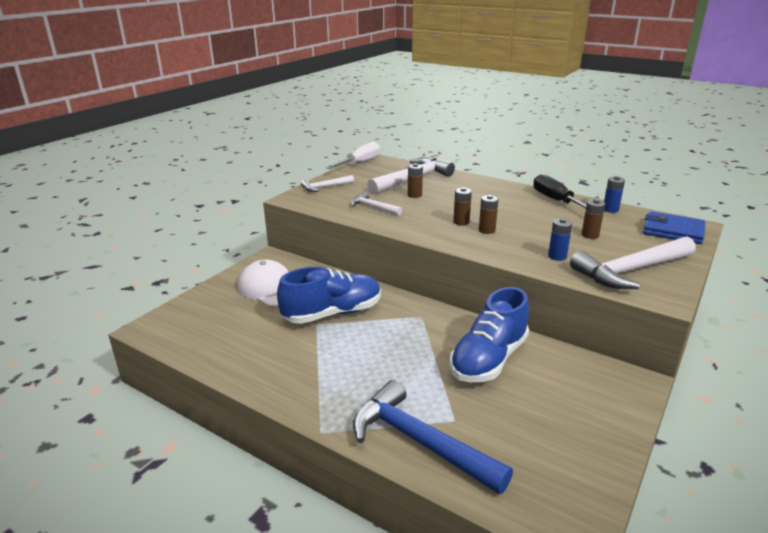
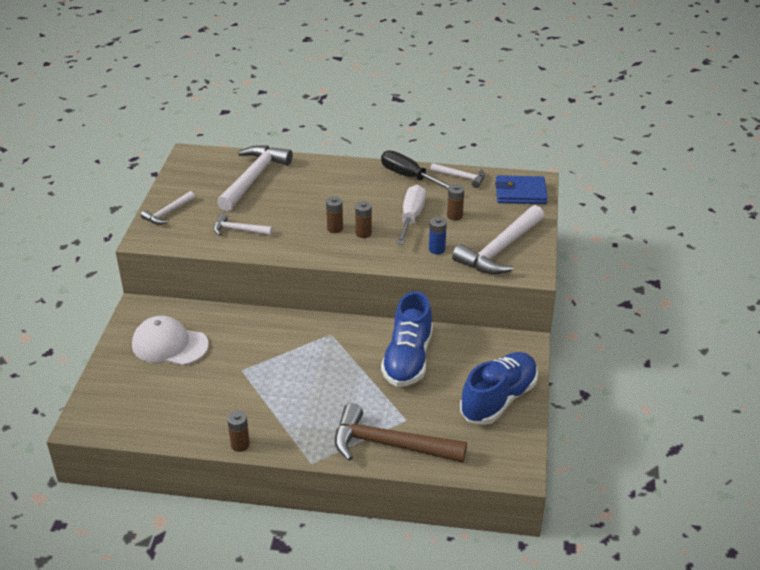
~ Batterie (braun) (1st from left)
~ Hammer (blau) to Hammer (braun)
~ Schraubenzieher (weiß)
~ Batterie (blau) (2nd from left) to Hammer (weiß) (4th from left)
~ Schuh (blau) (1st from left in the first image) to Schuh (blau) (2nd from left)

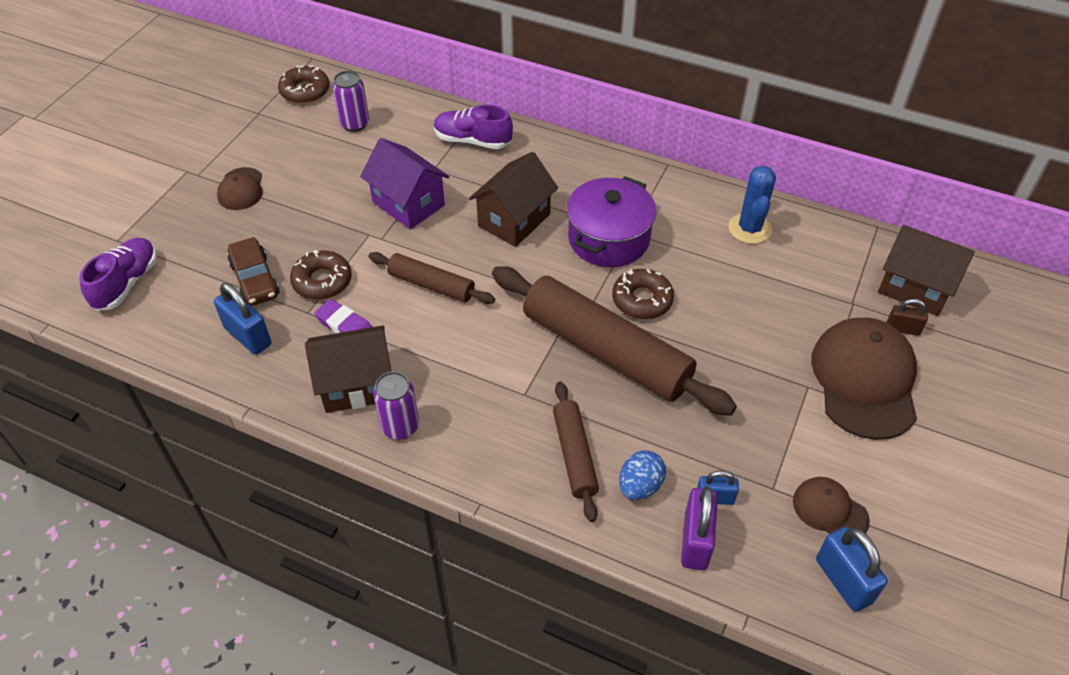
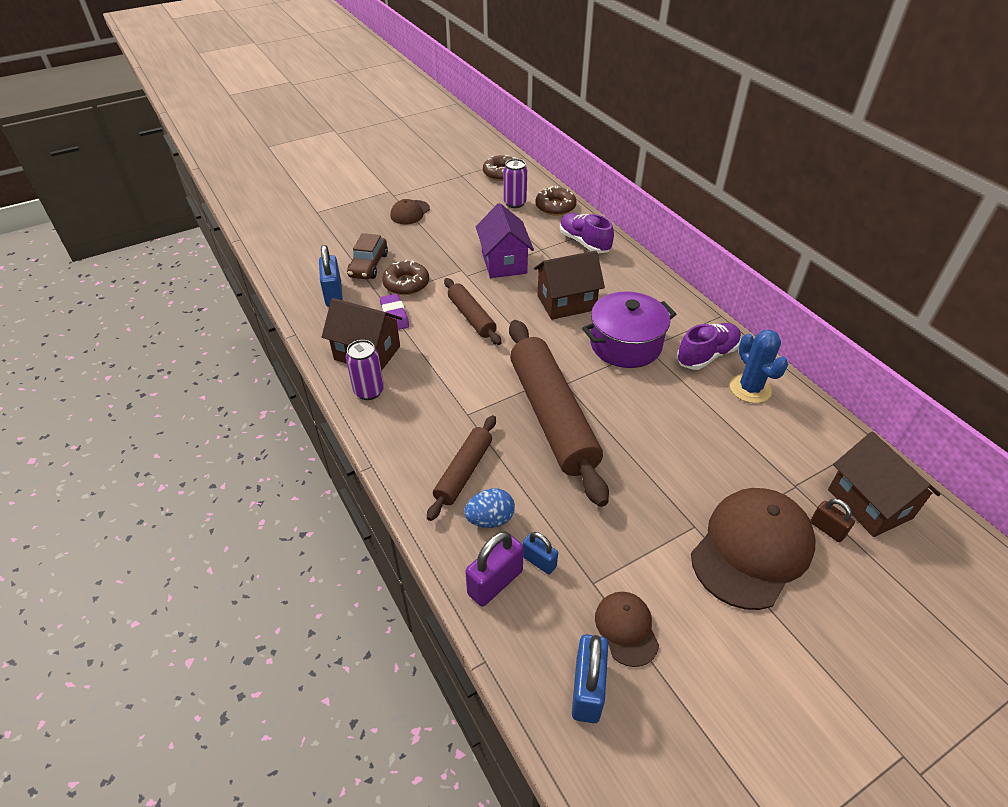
~ Donut (braun) (3rd from left)
~ Schuh (lila) (1st from left in the first image) to Schuh (lila) (2nd from left)
~ Kaktus (blau) 60 degrees counterclockwise

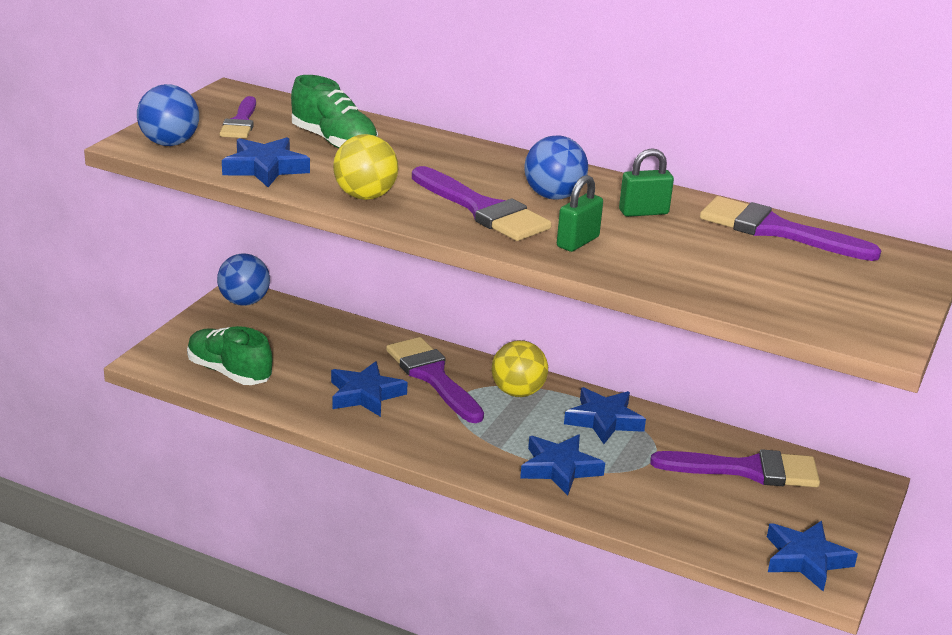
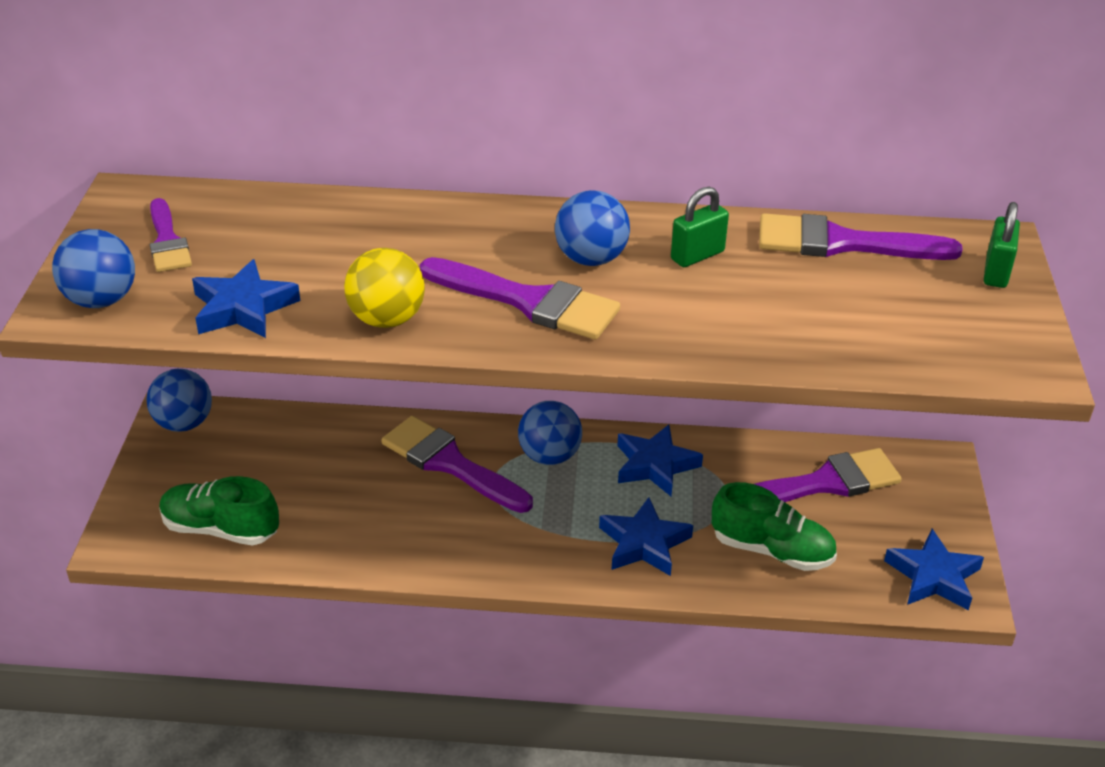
~ Ball (gelb) (2nd from left) to Ball (blau) (3rd from left)
~ Schuh (grün) (2nd from left)
~ Vorhängeschloss (grün) (1st from left in the first image) to Vorhängeschloss (grün) (2nd from left)
- Stern (blau) (2nd from left)

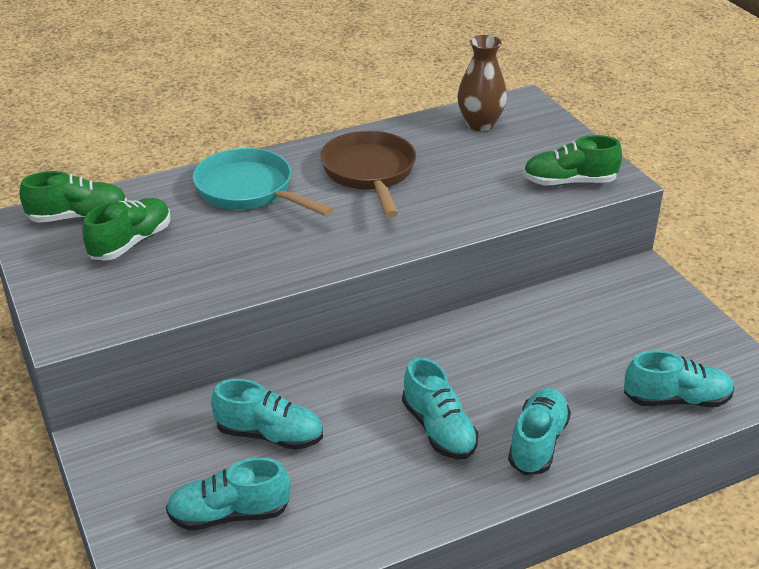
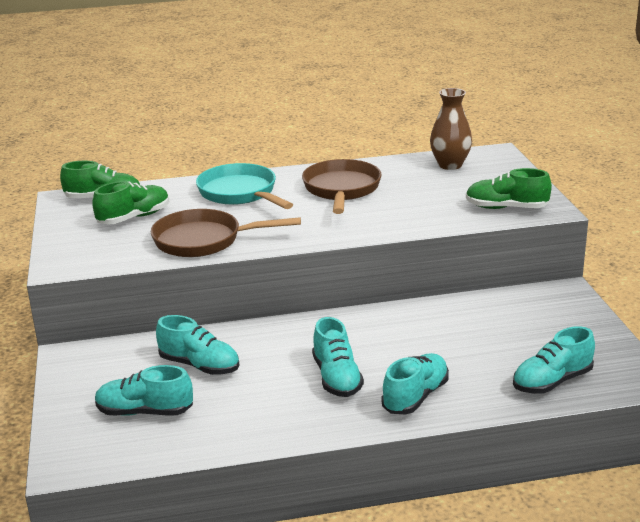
+ Pfanne (braun) (1st from left)
~ Schuh (türkis) (5th from left) 135 degrees clockwise

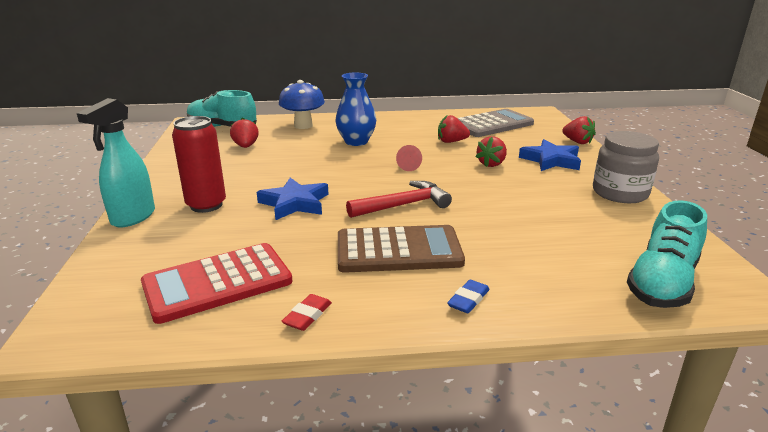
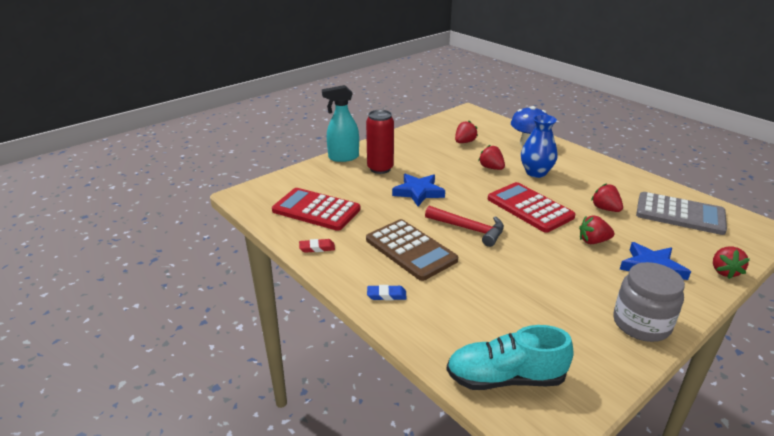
+ Erdbeere (rot) (2nd from left)
~ Kegel (rot) to Taschenrechner (rot) (2nd from left)
- Schuh (türkis) (1st from left)

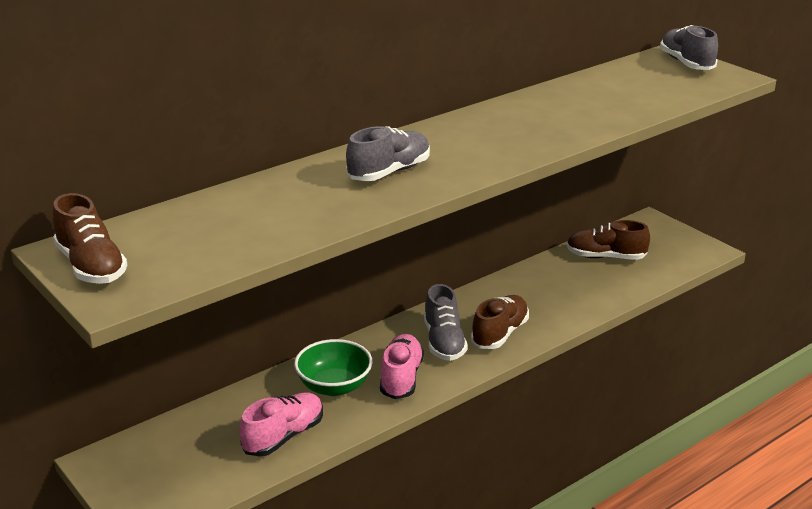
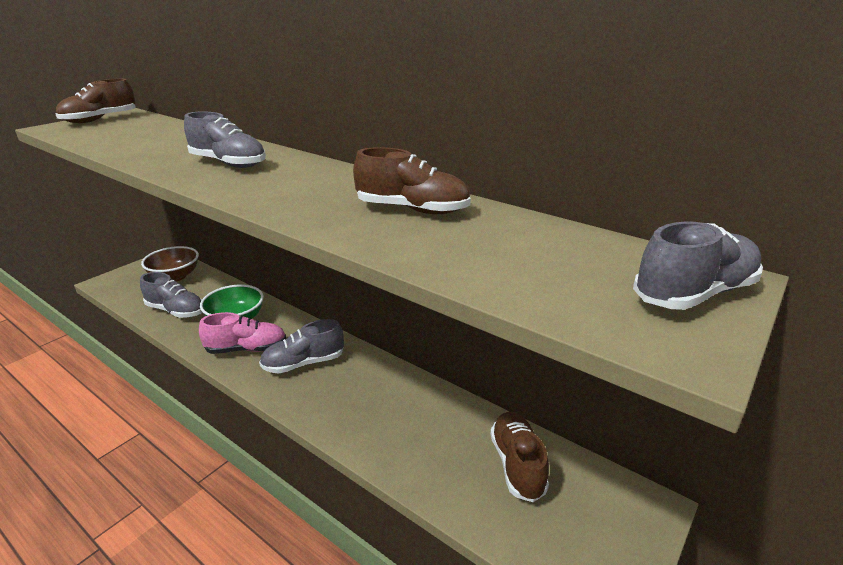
~ Schuh (rosa) (1st from left) to Schuh (grau) (1st from left)
+ Schüssel (braun)
~ Schuh (braun) (2nd from left)

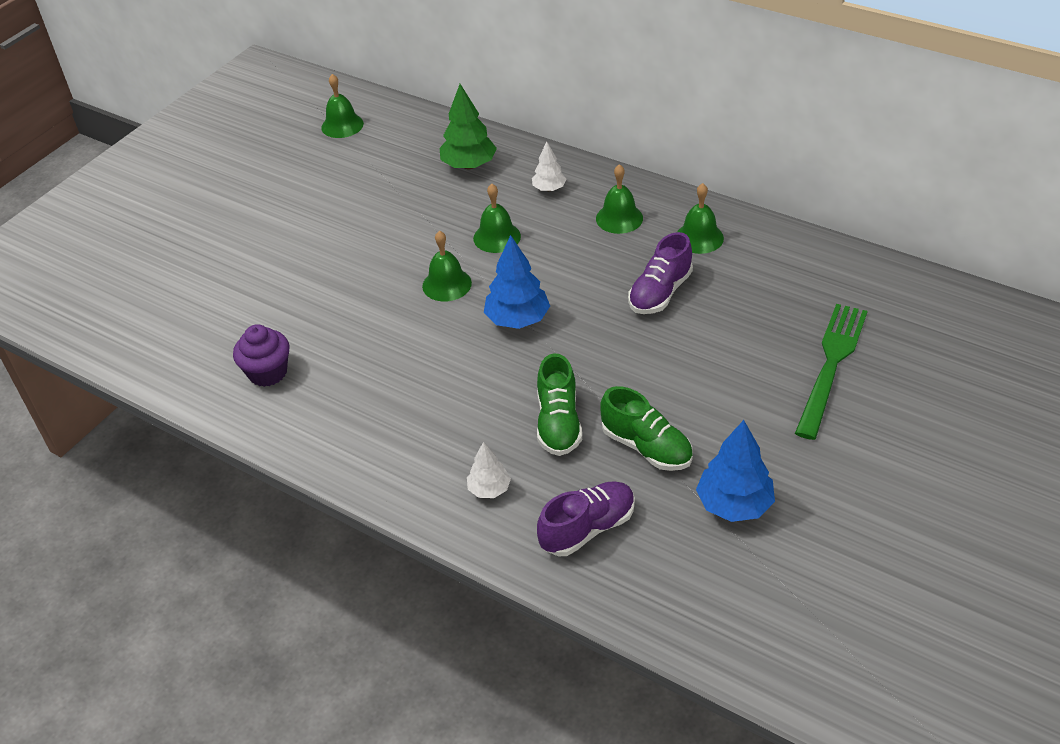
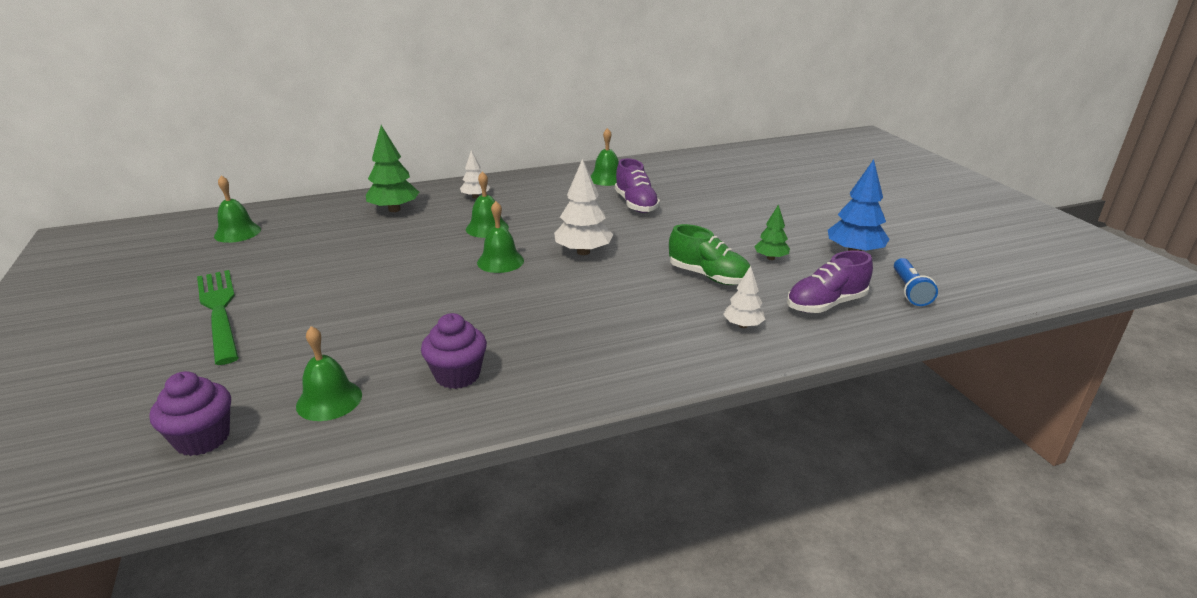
+ Muffin (lila) (1st from left)
~ Gabel (grün)
~ Glocke (grün) (4th from left in the first image) to Glocke (grün) (2nd from left)
~ Baum (blau) (1st from left) to Baum (weiß) (2nd from left)
~ Schuh (grün) (2nd from left) to Baum (grün) (2nd from left)
~ Schuh (lila) (1st from left in the first image) 120 degrees counterclockwise
+ Taschenlampe (blau)

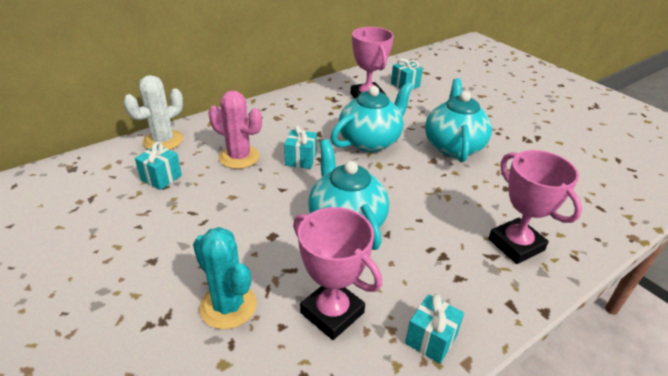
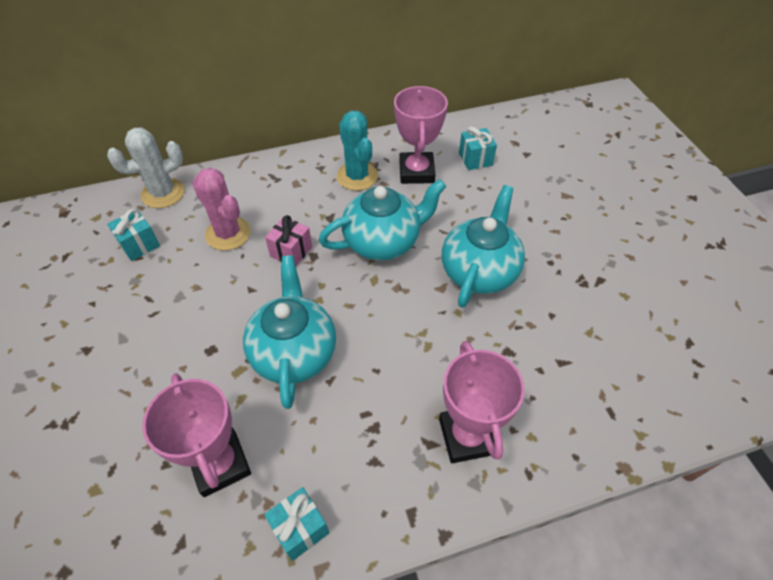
~ Geschenk (türkis) (2nd from left) to Geschenk (rosa)
~ Kaktus (türkis)

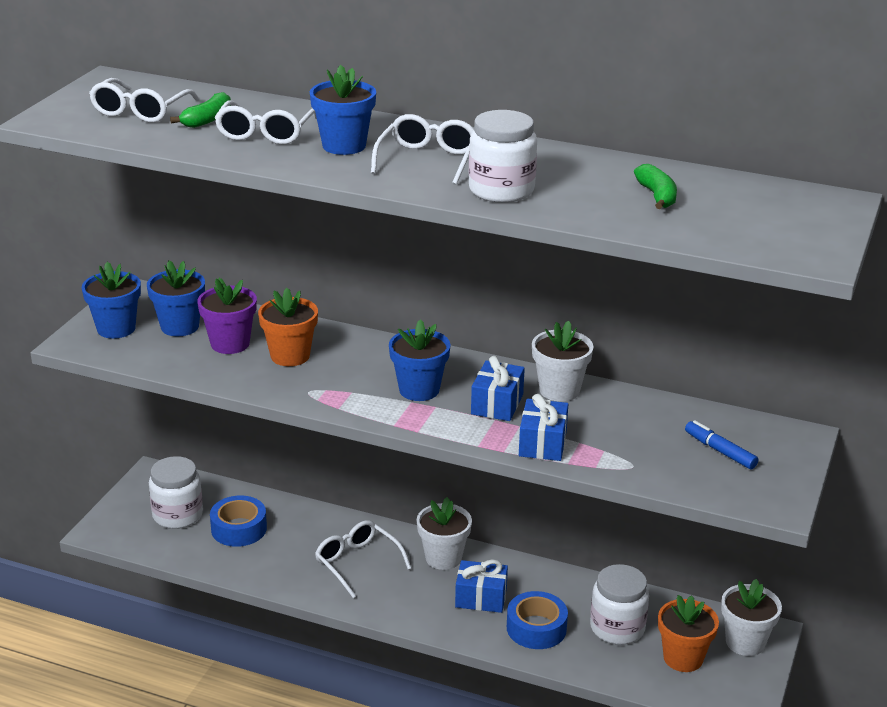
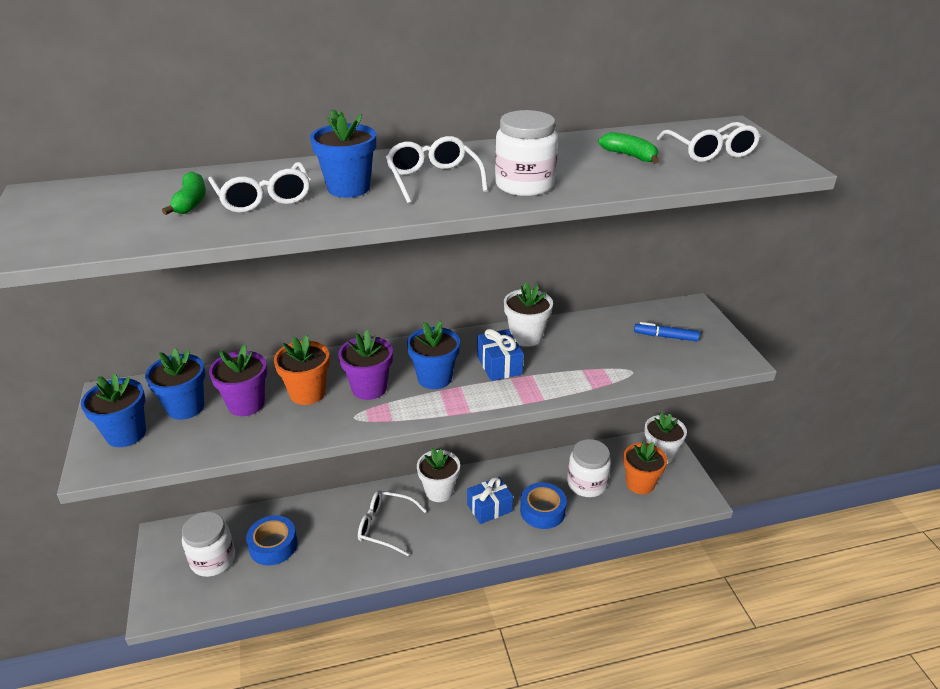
+ Blumentopf (lila) (2nd from left)
~ Brille (weiß) (1st from left in the first image) to Brille (weiß) (4th from left)
- Geschenk (blau) (3rd from left)

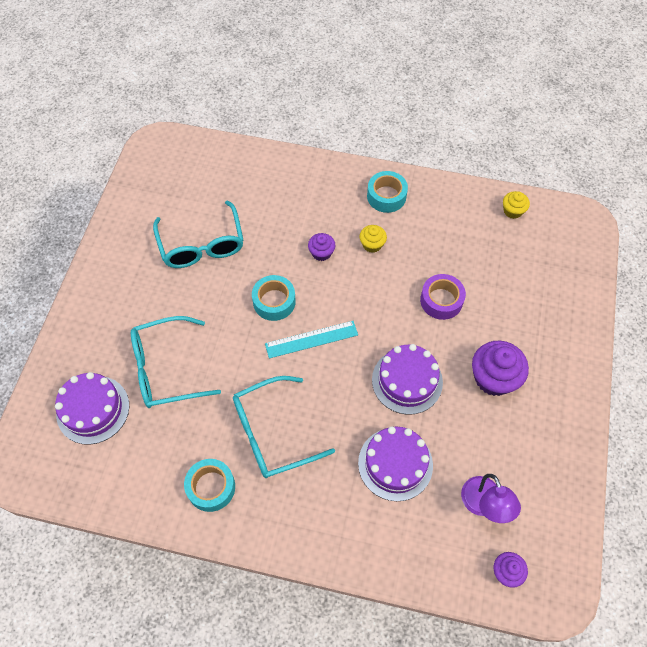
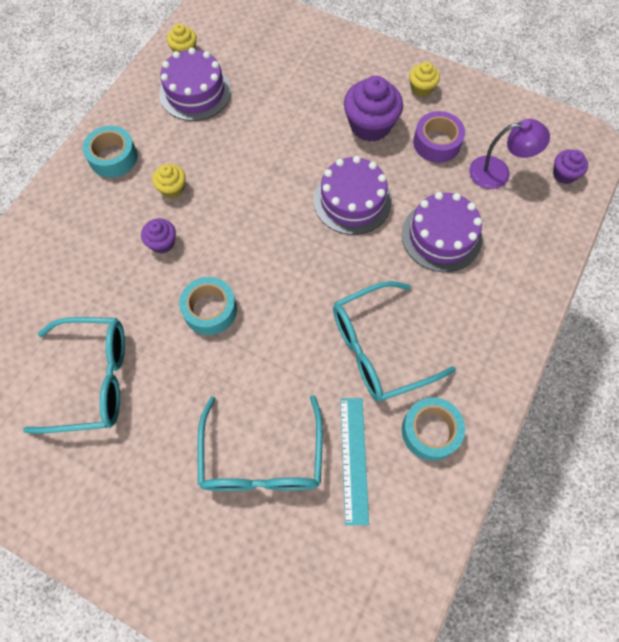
~ Kuchen (lila) (1st from left)
~ Brille (türkis) (3rd from left) 75 degrees clockwise
~ Lineal (türkis)
+ Muffin (gelb) (3rd from left)
~ Klebeband (lila)

